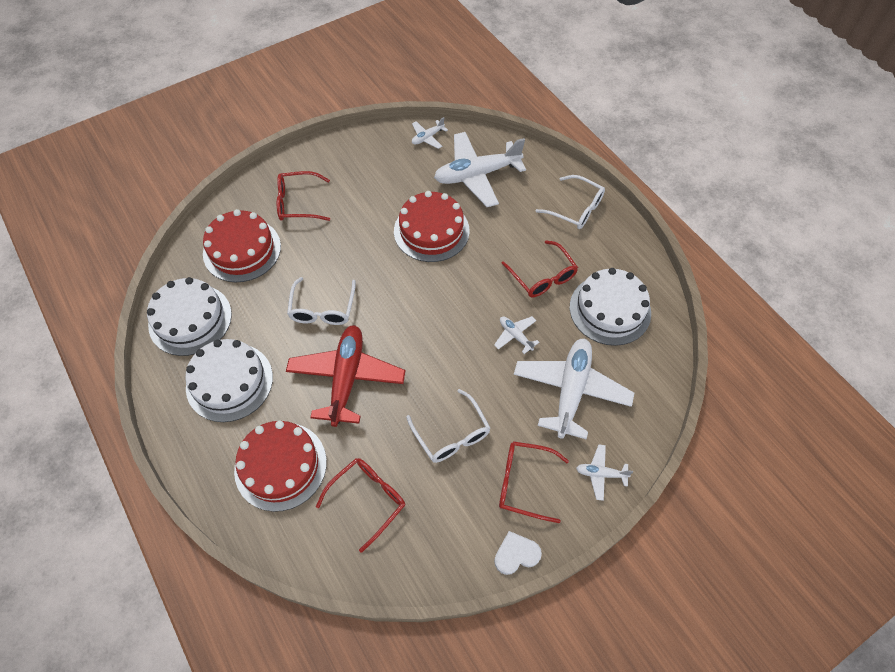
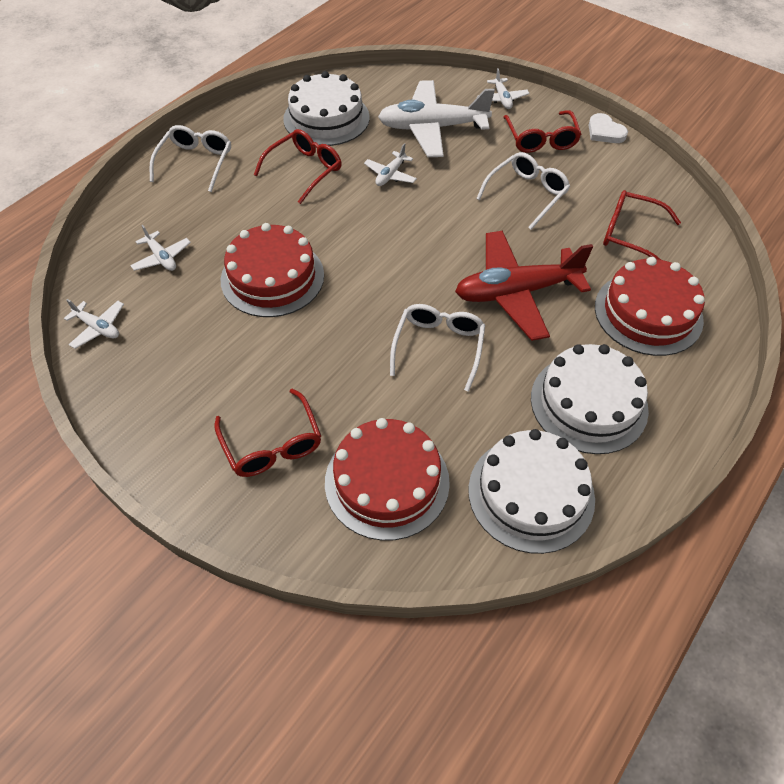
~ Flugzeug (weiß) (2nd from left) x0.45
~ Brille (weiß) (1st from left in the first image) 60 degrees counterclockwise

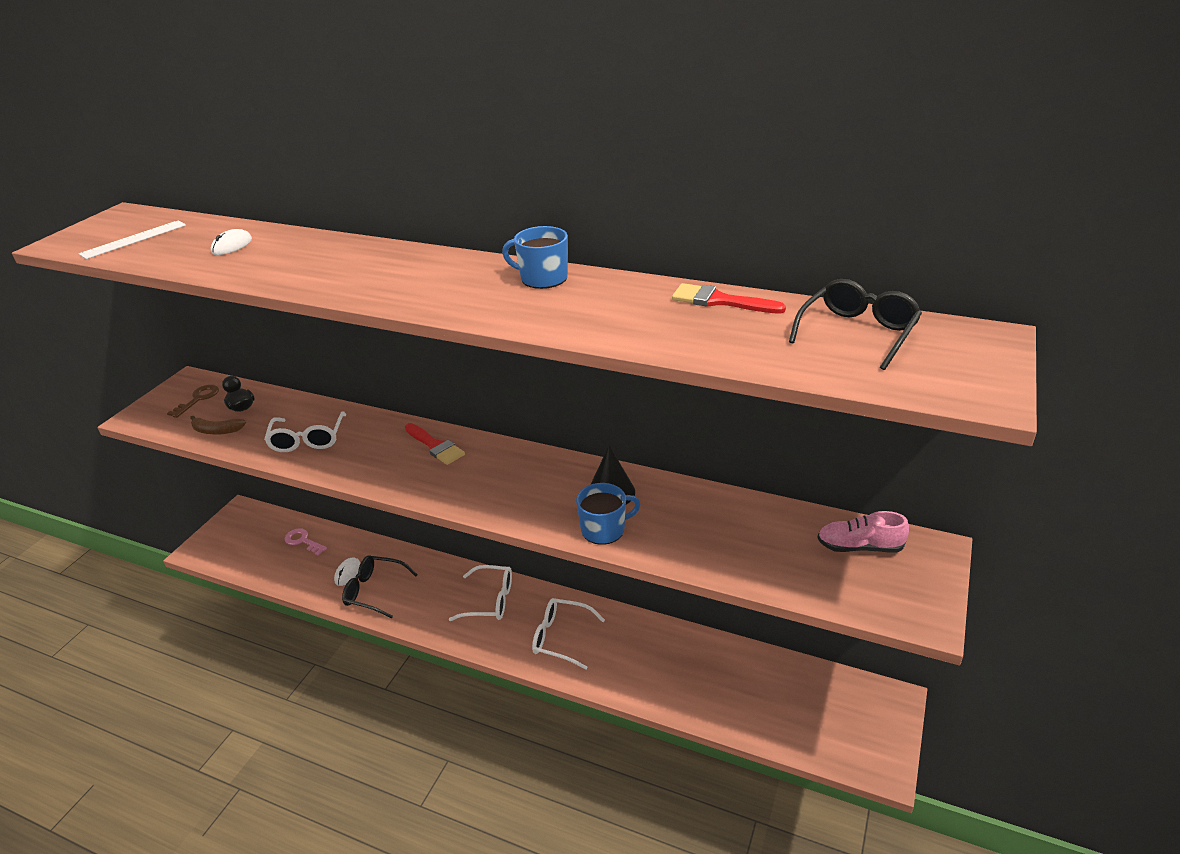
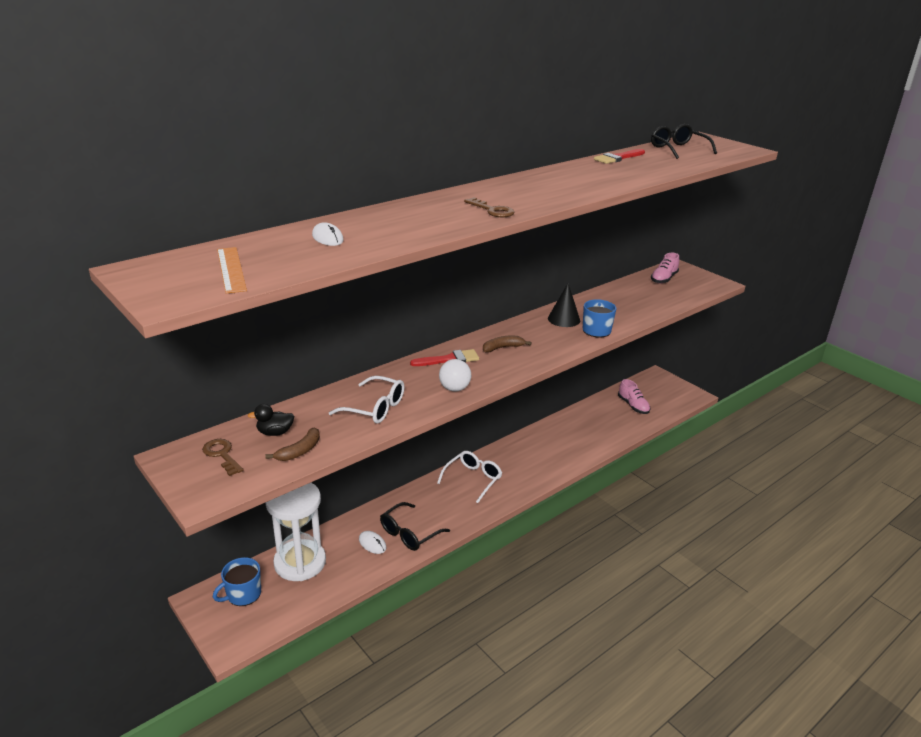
~ Tasse (blau) (1st from left)
~ Lineal (weiß) to Lineal (orange)
~ Schlüssel (rosa) to Sanduhr (weiß)
+ Ball (weiß)
+ Schlüssel (braun) (2nd from left)
+ Banane (braun) (2nd from left)
+ Schuh (rosa) (1st from left)
- Brille (weiß) (3rd from left)

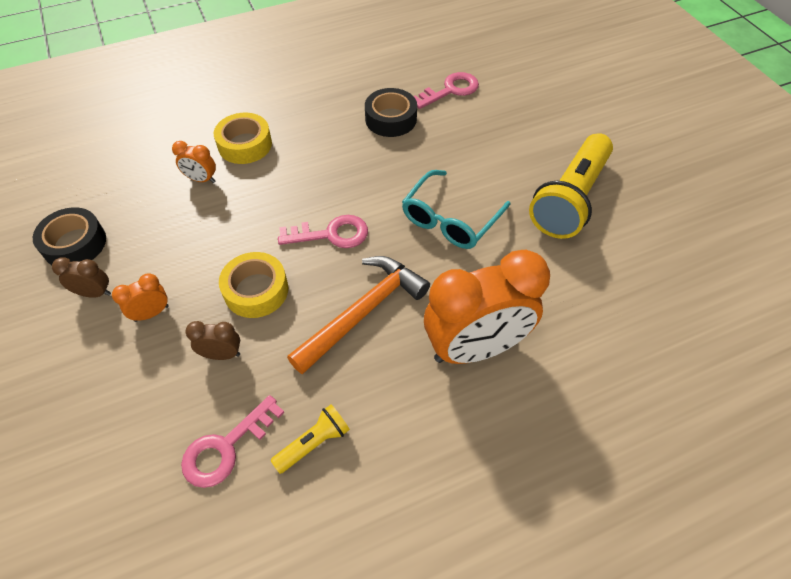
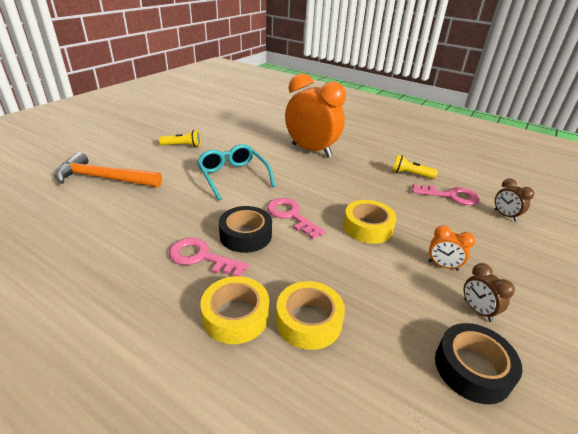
~ Hammer (orange)
~ Taschenlampe (gelb) (2nd from left in the first image) x0.47
~ Schlüssel (rosa) (3rd from left in the first image) to Schlüssel (rosa) (1st from left)
~ Brille (türkis) 120 degrees counterclockwise
~ Klebeband (schwarz) (2nd from left in the first image) to Klebeband (schwarz) (1st from left)
~ Wecker (orange) (2nd from left) to Klebeband (gelb) (2nd from left)
~ Wecker (braun) (2nd from left)

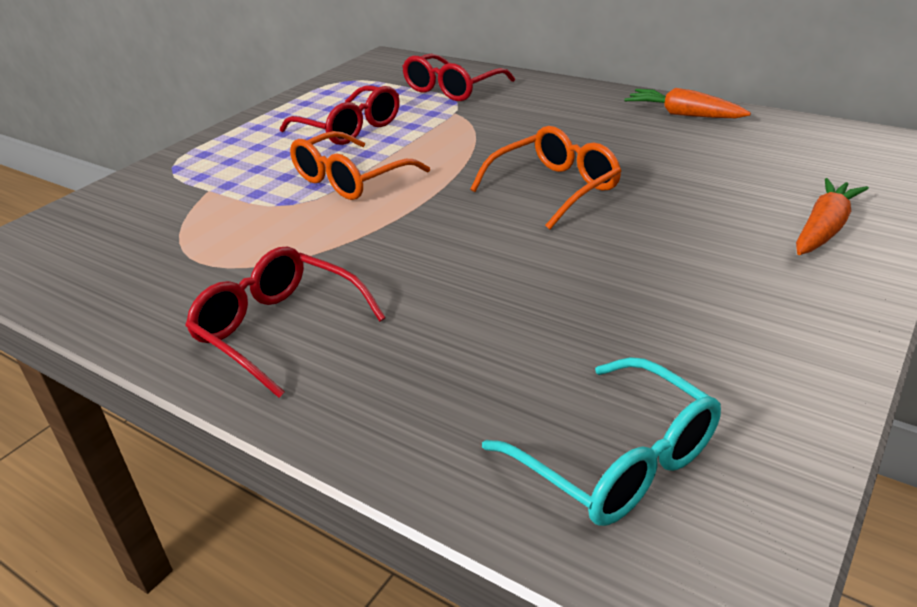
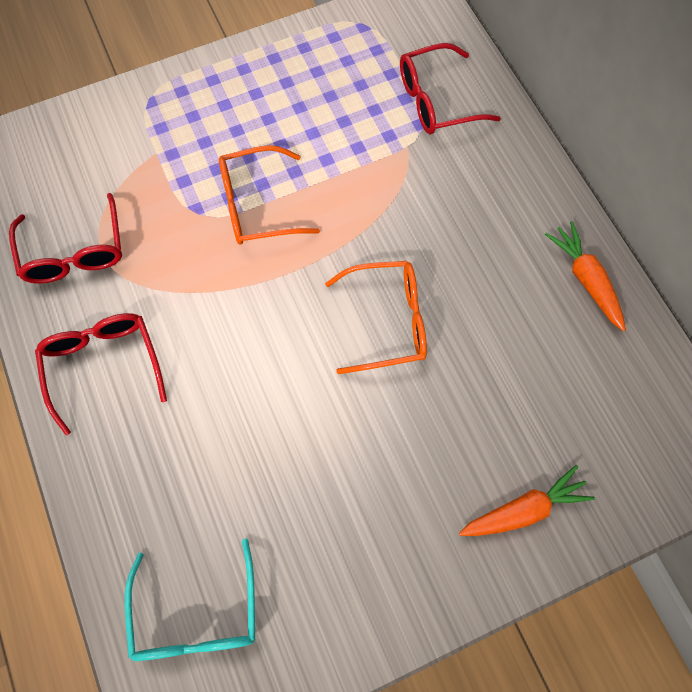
~ Brille (rot) (2nd from left in the first image) to Brille (rot) (1st from left)

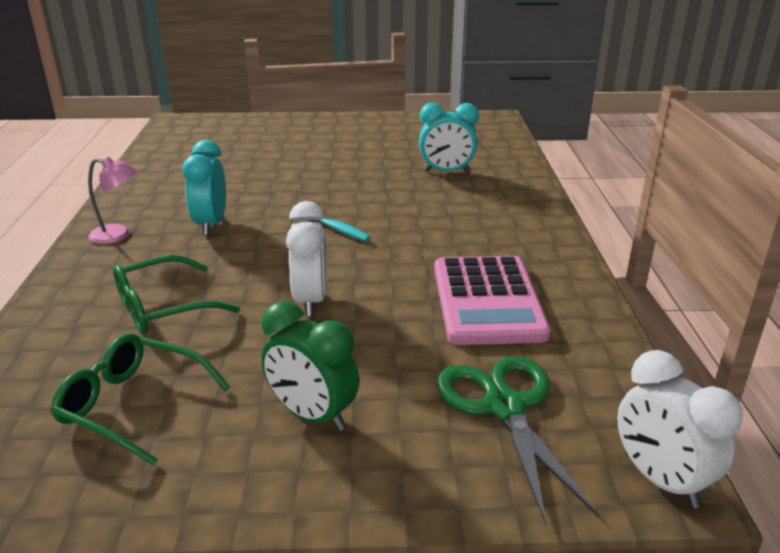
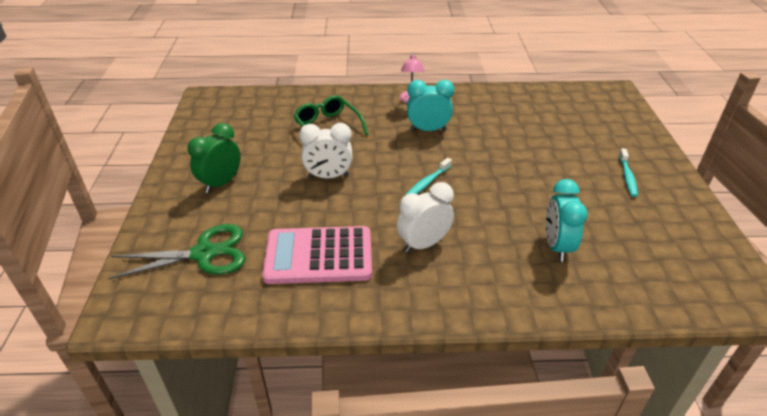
~ Wecker (weiß) (2nd from left)
+ Zahnbürste (türkis) (2nd from left)
- Brille (grün) (1st from left)

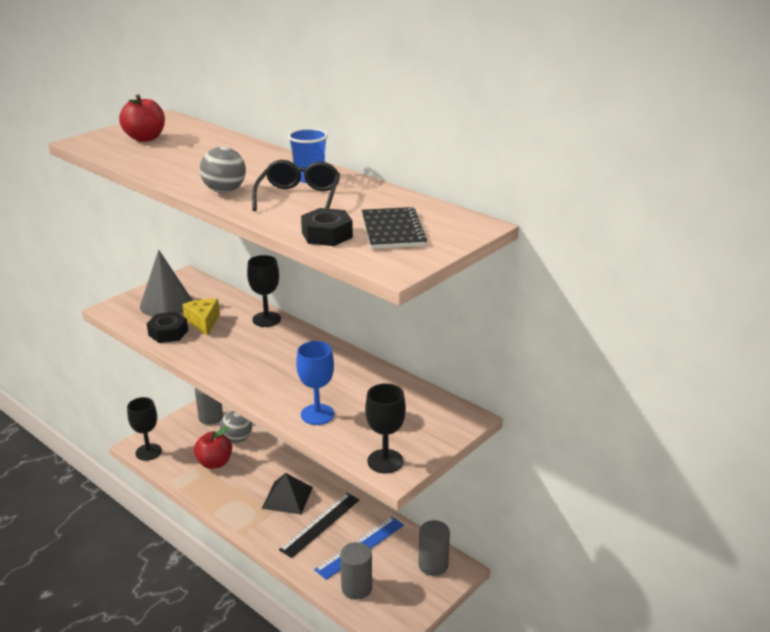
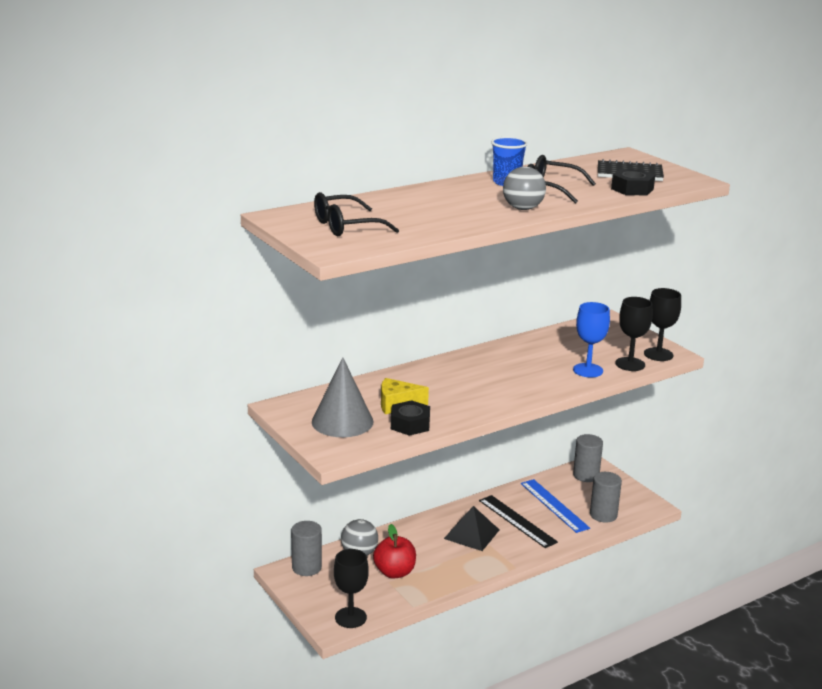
~ Apfel (rot) (1st from left) to Brille (schwarz) (1st from left)
~ Kelch (schwarz) (2nd from left)

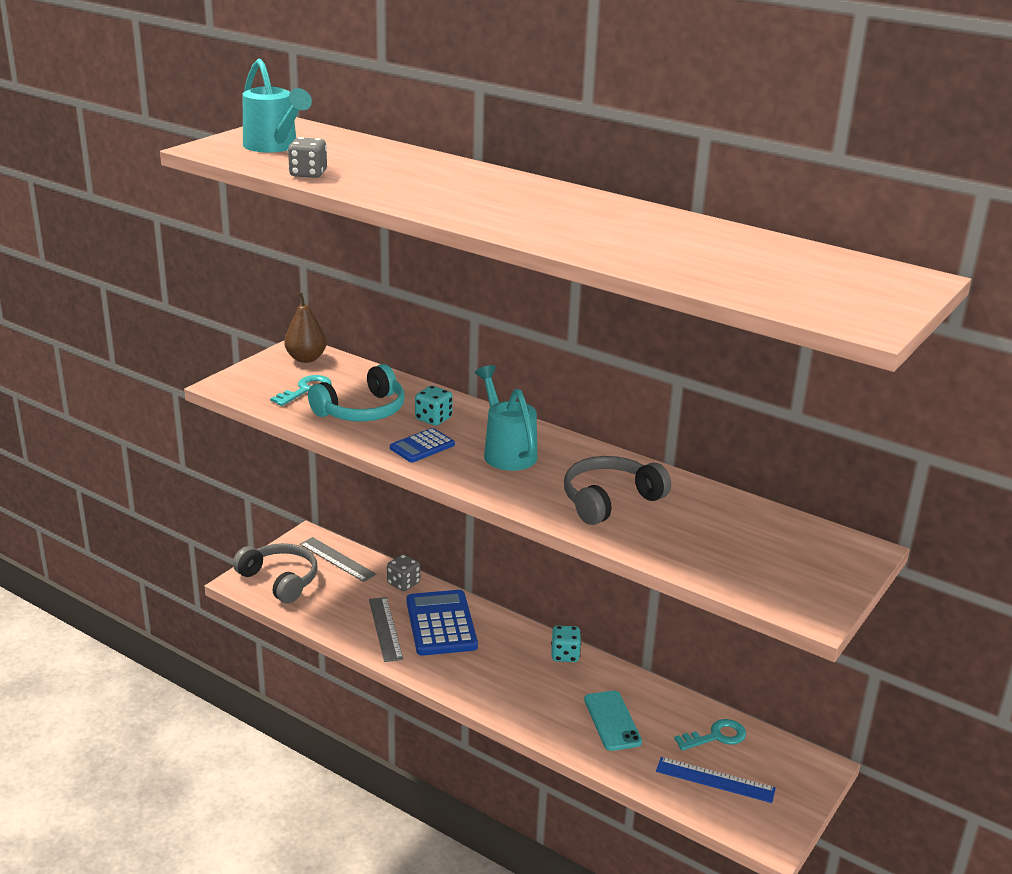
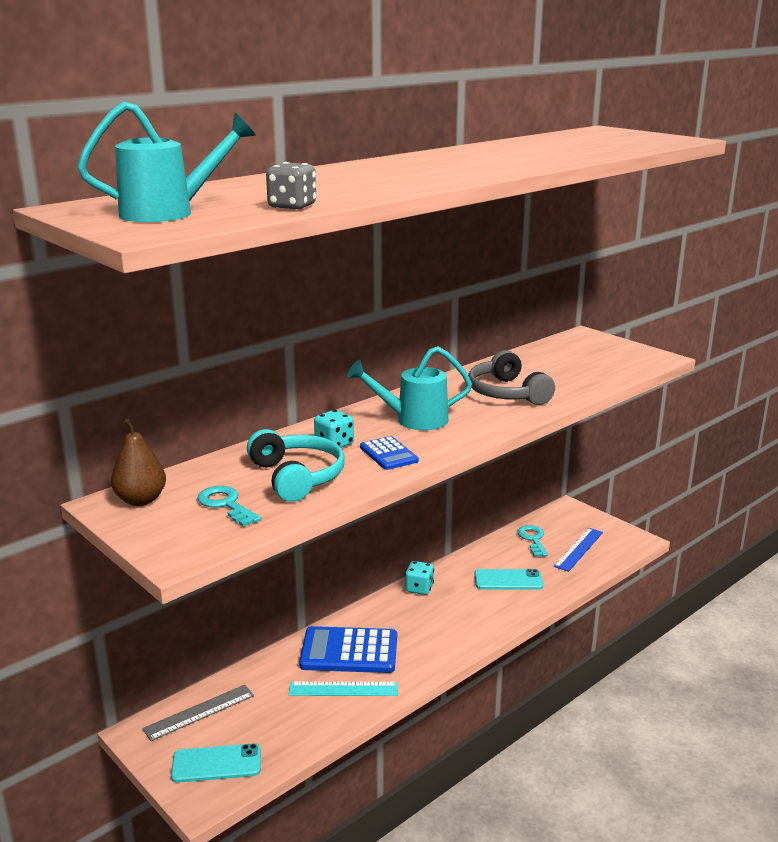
~ Kopfhörer (grau) (1st from left) to Handy (türkis) (1st from left)
~ Lineal (grau) (2nd from left) to Lineal (türkis)
- Spielwürfel (grau) (2nd from left)

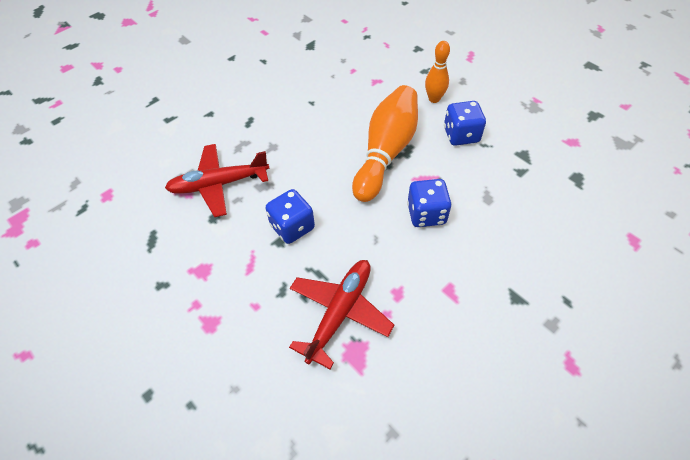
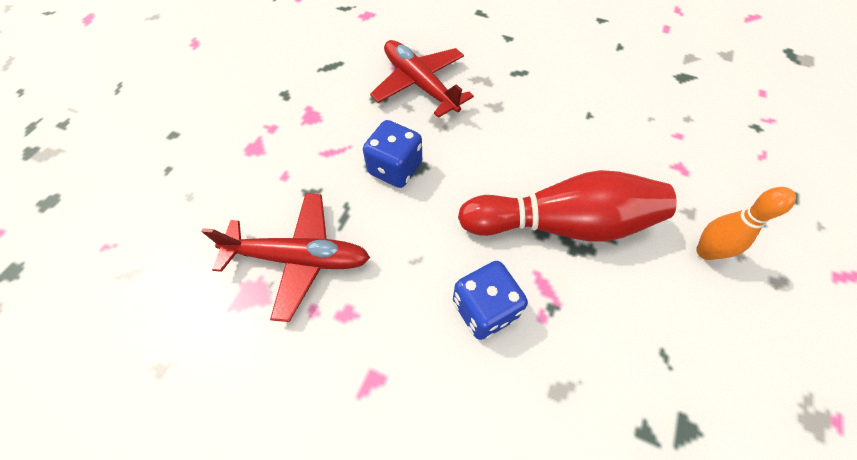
~ Bowlingkegel (orange) (1st from left) to Bowlingkegel (rot)
- Spielwürfel (blau) (3rd from left)

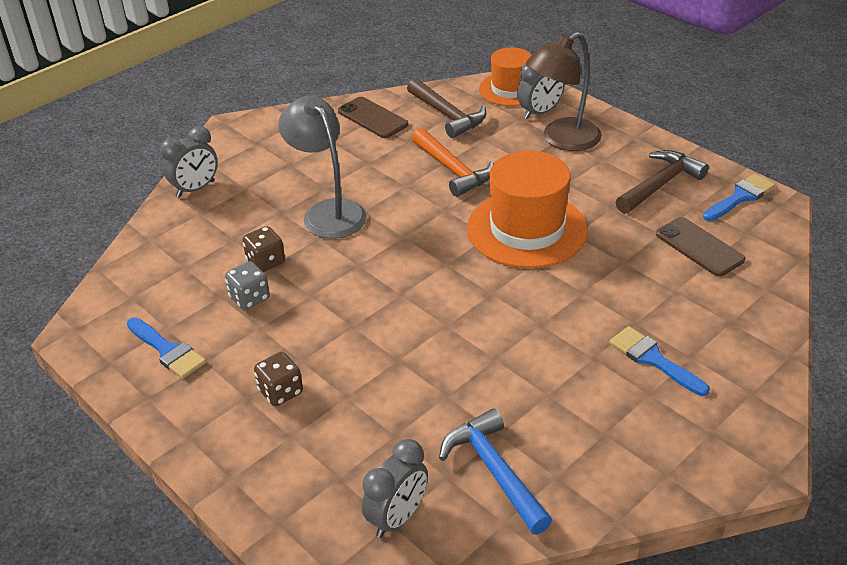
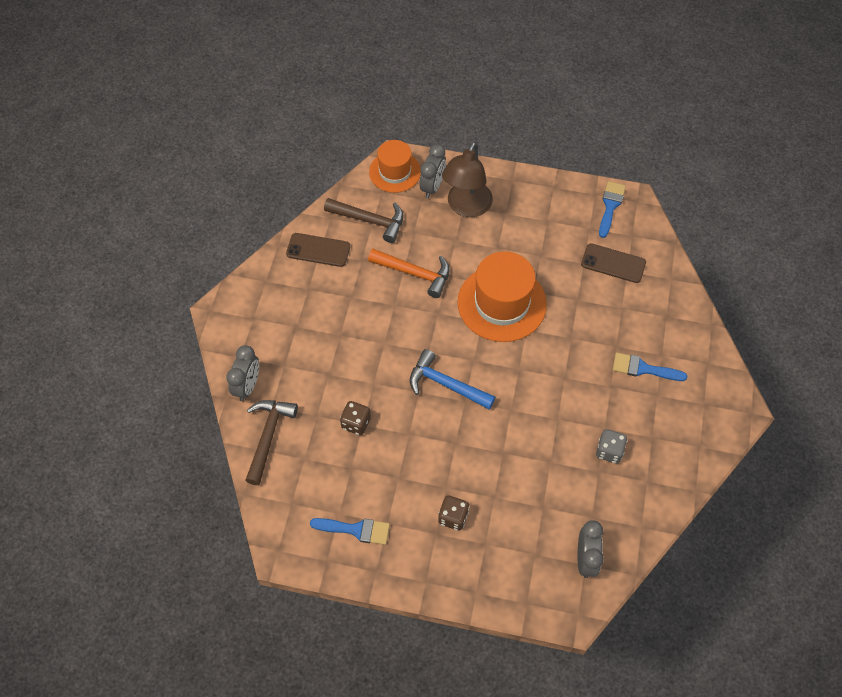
~ Hammer (braun) (2nd from left in the first image) to Hammer (braun) (1st from left)
~ Hammer (blau)
~ Spielwürfel (grau)
- Lampe (grau)

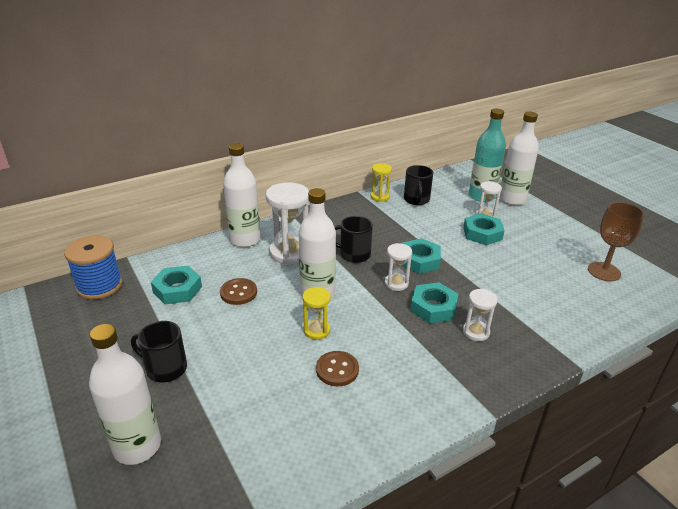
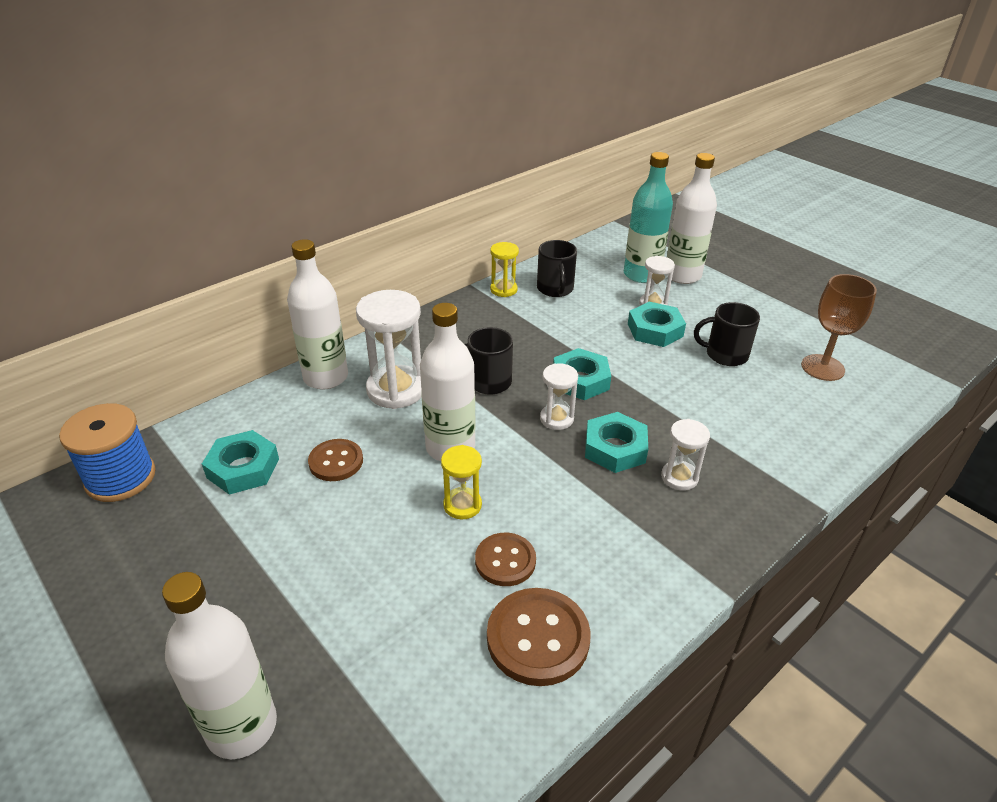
+ Knopf (braun) (3rd from left)
~ Tasse (schwarz) (1st from left in the first image) to Tasse (schwarz) (3rd from left)

